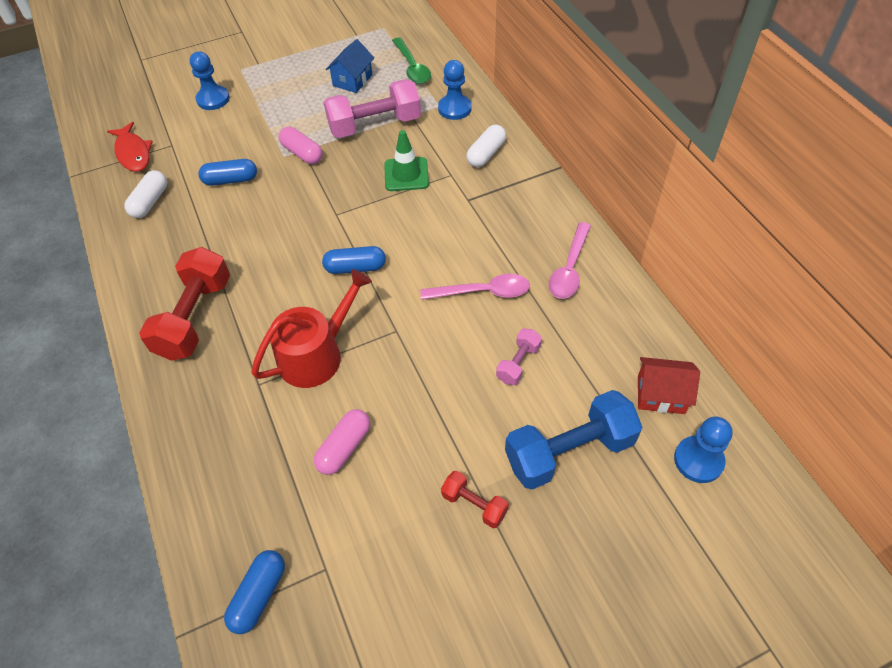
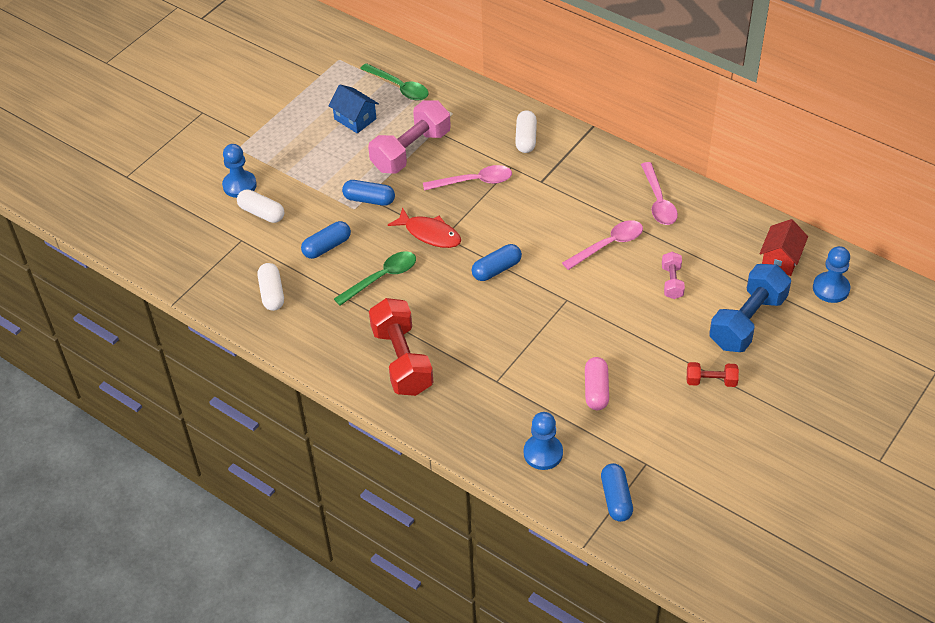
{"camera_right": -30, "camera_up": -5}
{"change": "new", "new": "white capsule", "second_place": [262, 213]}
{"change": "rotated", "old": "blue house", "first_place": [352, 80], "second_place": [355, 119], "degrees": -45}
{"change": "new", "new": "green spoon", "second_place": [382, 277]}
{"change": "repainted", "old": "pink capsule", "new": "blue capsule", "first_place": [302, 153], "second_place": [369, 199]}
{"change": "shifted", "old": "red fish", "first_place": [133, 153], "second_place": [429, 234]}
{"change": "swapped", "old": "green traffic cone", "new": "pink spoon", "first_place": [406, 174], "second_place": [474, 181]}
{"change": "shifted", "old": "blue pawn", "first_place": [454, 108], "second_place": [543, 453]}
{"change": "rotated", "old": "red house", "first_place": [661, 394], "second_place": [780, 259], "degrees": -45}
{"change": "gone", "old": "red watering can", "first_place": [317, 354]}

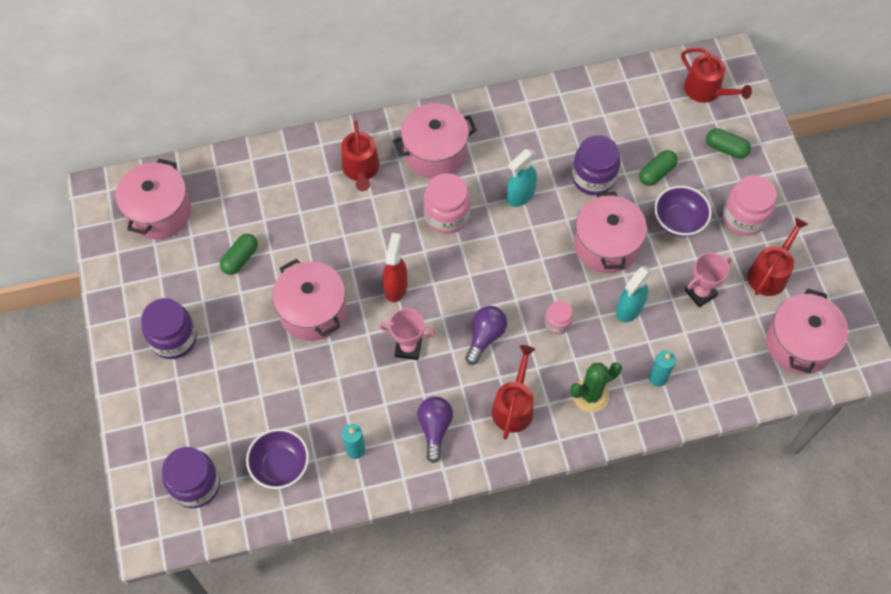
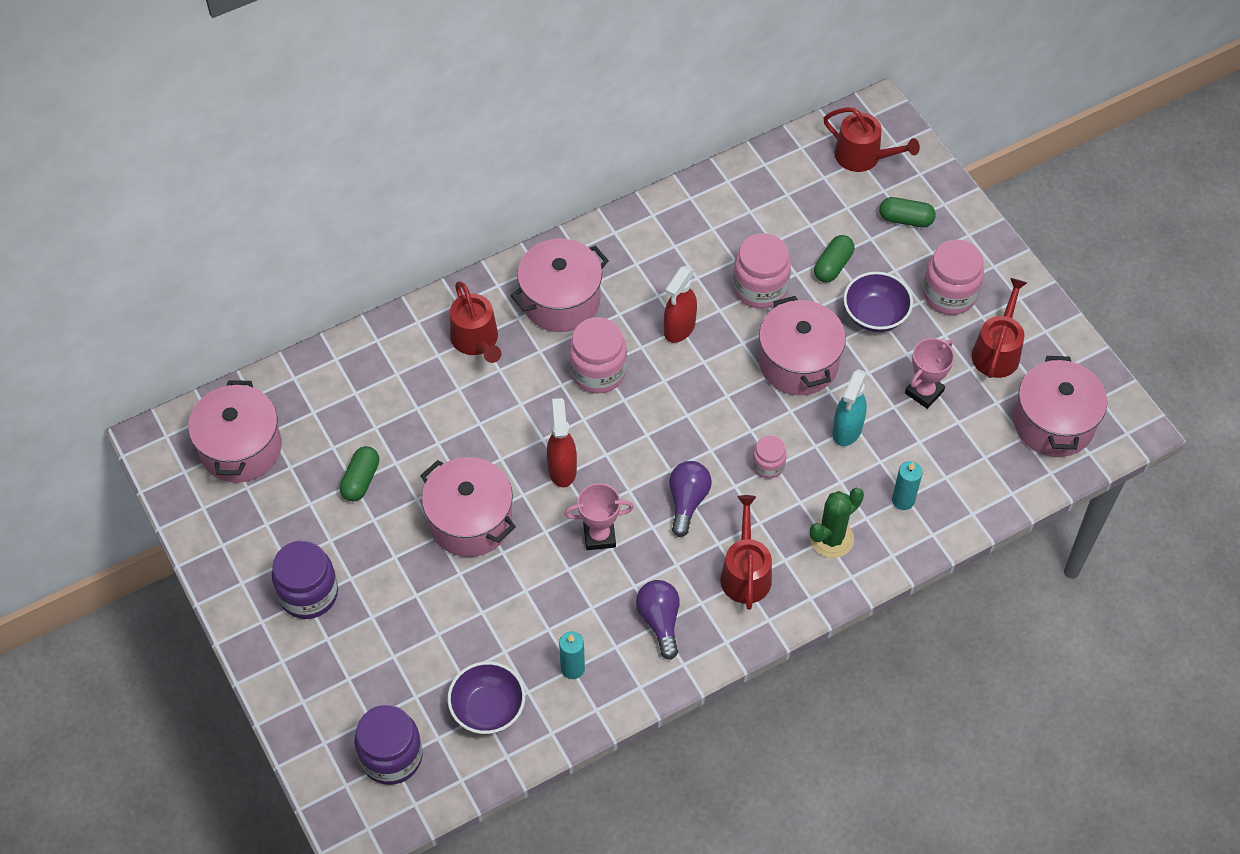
{"camera_right": -15, "camera_up": -5}
{"change": "repainted", "old": "turquoise spray bottle", "new": "red spray bottle", "first_place": [520, 196], "second_place": [679, 328]}
{"change": "repainted", "old": "purple jar", "new": "pink jar", "first_place": [593, 178], "second_place": [760, 288]}

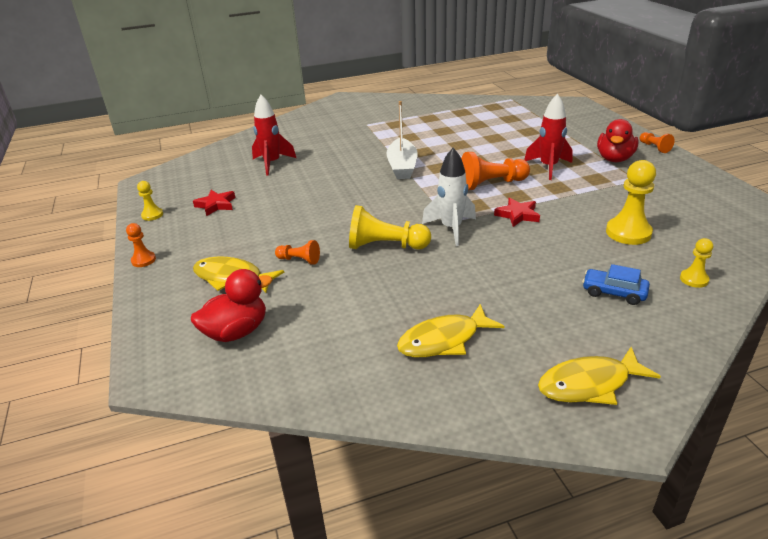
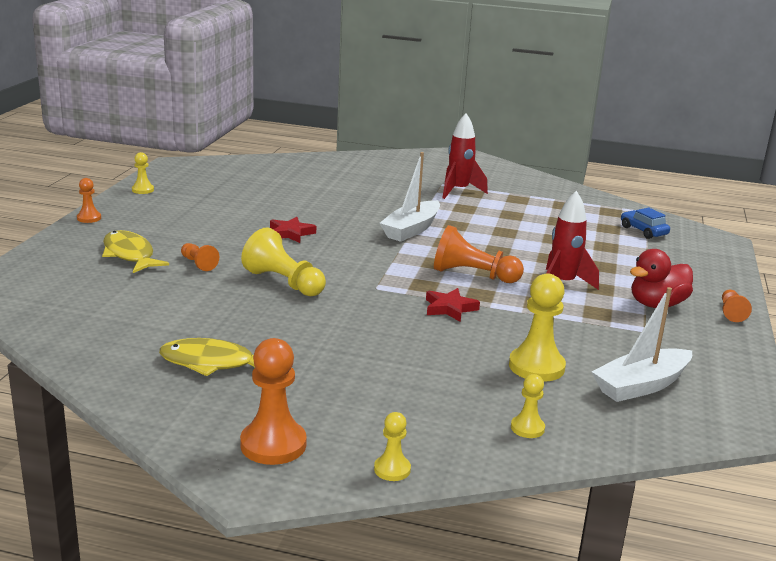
{"camera_right": 30, "camera_up": -10}
{"change": "swapped", "old": "yellow fish", "new": "orange pawn", "first_place": [589, 384], "second_place": [273, 444]}
{"change": "shifted", "old": "red star", "first_place": [216, 205], "second_place": [290, 233]}
{"change": "new", "new": "yellow pawn", "second_place": [392, 469]}
{"change": "shifted", "old": "red rocket", "first_place": [272, 163], "second_place": [458, 191]}
{"change": "new", "new": "white boat", "second_place": [641, 386]}
{"change": "shifted", "old": "blue car", "first_place": [613, 292], "second_place": [643, 231]}
{"change": "gone", "old": "red duck", "first_place": [236, 332]}
{"change": "gone", "old": "white rocket", "first_place": [451, 229]}

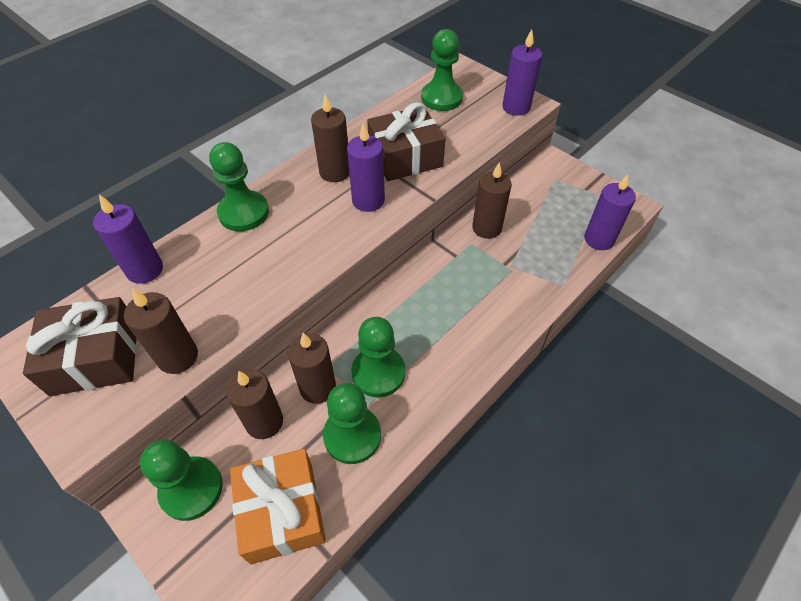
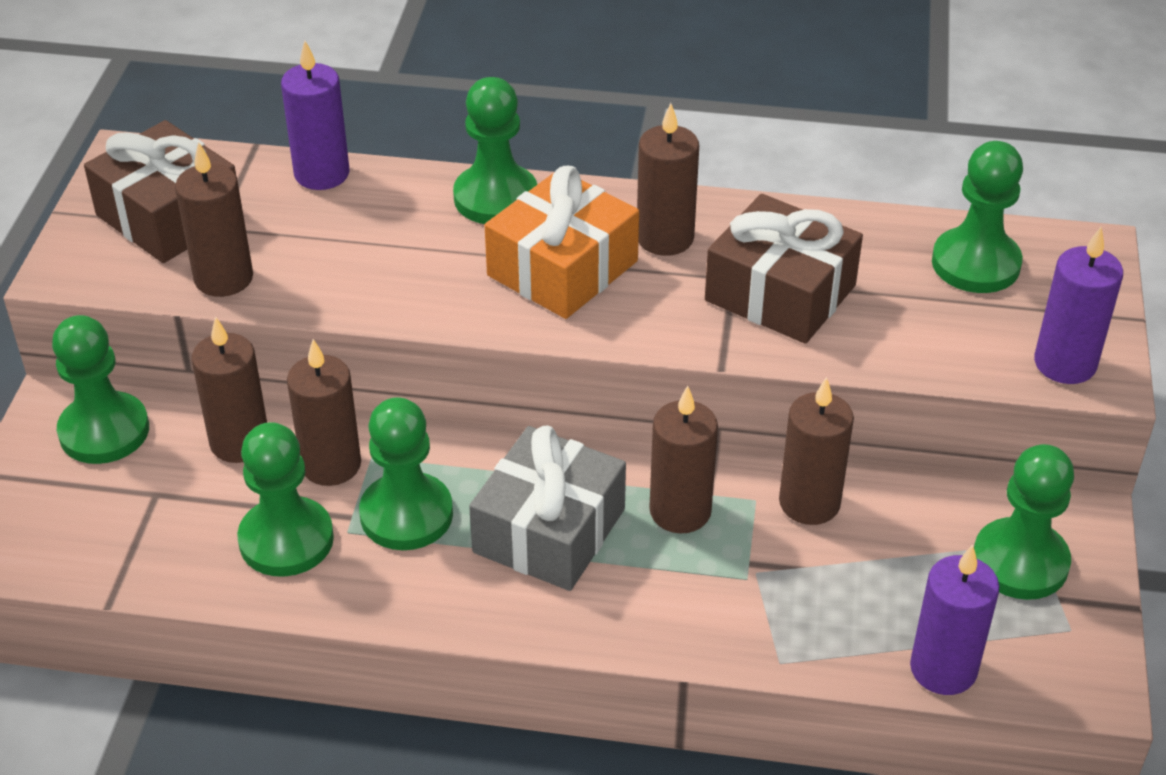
{"camera_right": 55, "camera_up": -10}
{"change": "new", "new": "grey gift", "second_place": [549, 530]}
{"change": "shifted", "old": "orange gift", "first_place": [282, 512], "second_place": [562, 268]}
{"change": "new", "new": "brown candle", "second_place": [680, 511]}
{"change": "new", "new": "green pawn", "second_place": [1020, 562]}
{"change": "gone", "old": "purple candle", "first_place": [368, 200]}

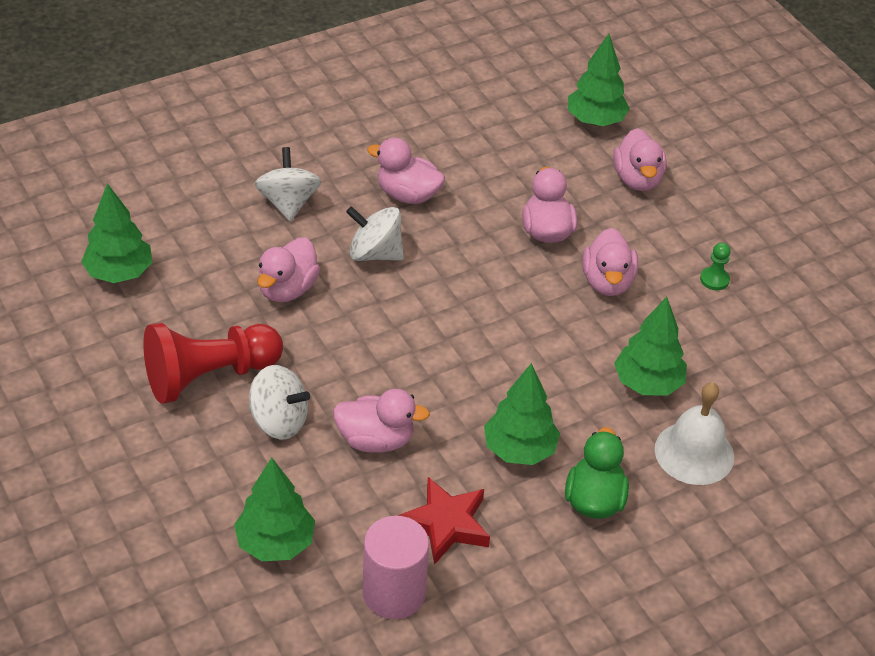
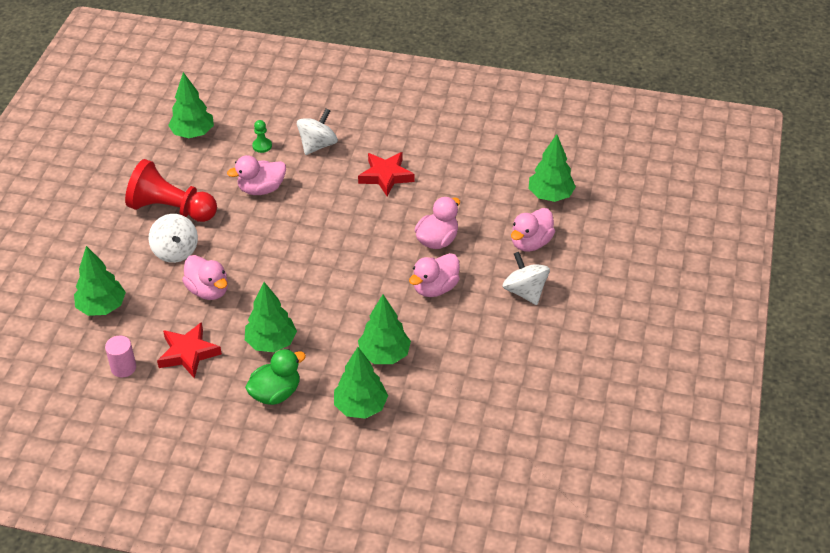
{"camera_right": 45, "camera_up": 0}
{"change": "scaled", "old": "pink cylinder", "first_place": [394, 593], "second_place": [123, 368], "factor": 0.62}
{"change": "shifted", "old": "green pawn", "first_place": [714, 279], "second_place": [262, 146]}
{"change": "swapped", "old": "white bell", "new": "green tree", "first_place": [694, 453], "second_place": [360, 407]}
{"change": "swapped", "old": "pink duck", "new": "red star", "first_place": [407, 195], "second_place": [386, 176]}
{"change": "shifted", "old": "white spinning top", "first_place": [375, 253], "second_place": [525, 291]}

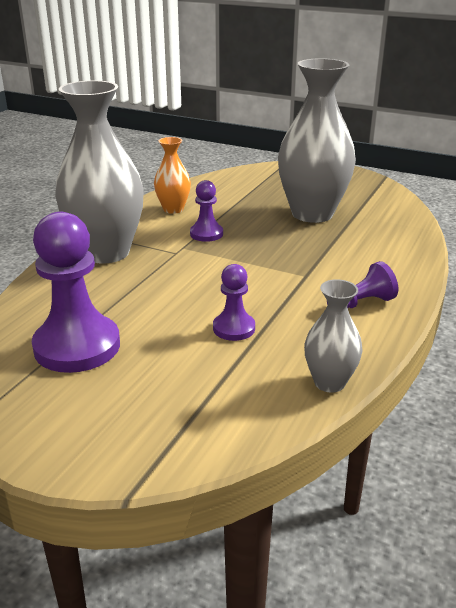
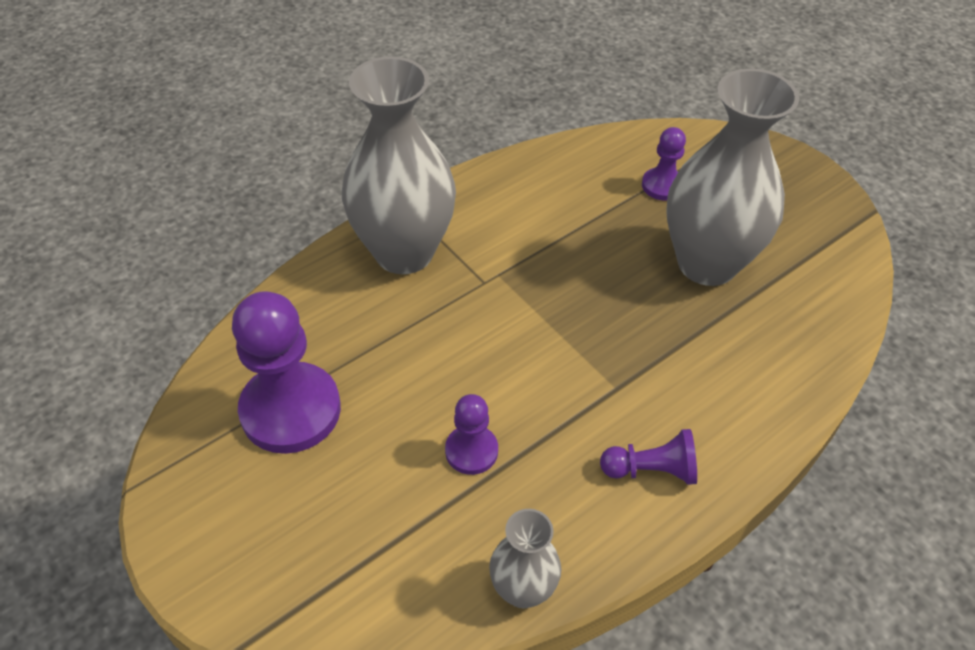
{"camera_right": 25, "camera_up": 20}
{"change": "shifted", "old": "purple pawn", "first_place": [206, 234], "second_place": [662, 185]}
{"change": "gone", "old": "orange vase", "first_place": [173, 209]}

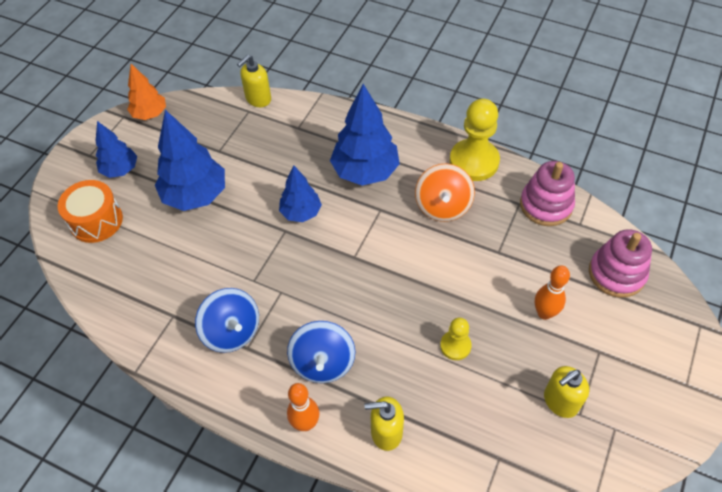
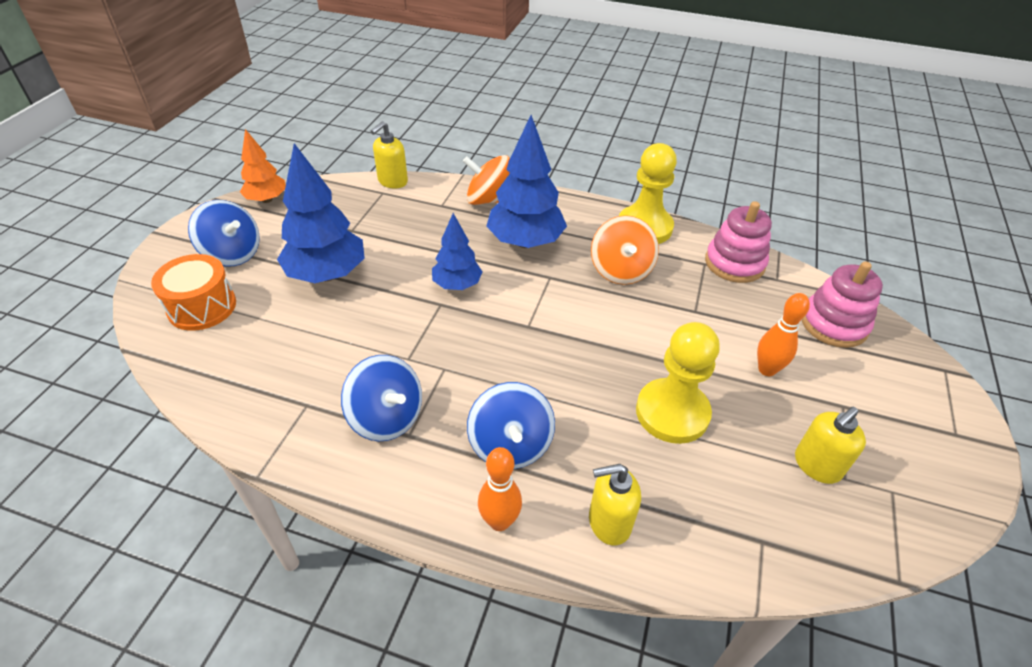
{"camera_right": -10, "camera_up": -10}
{"change": "swapped", "old": "blue tree", "new": "blue spinning top", "first_place": [120, 170], "second_place": [232, 254]}
{"change": "new", "new": "orange spinning top", "second_place": [488, 200]}
{"change": "scaled", "old": "yellow pawn", "first_place": [455, 346], "second_place": [672, 413], "factor": 1.89}

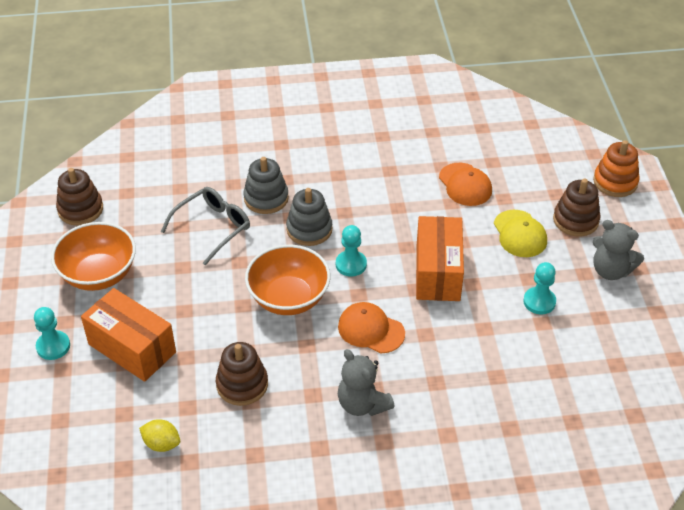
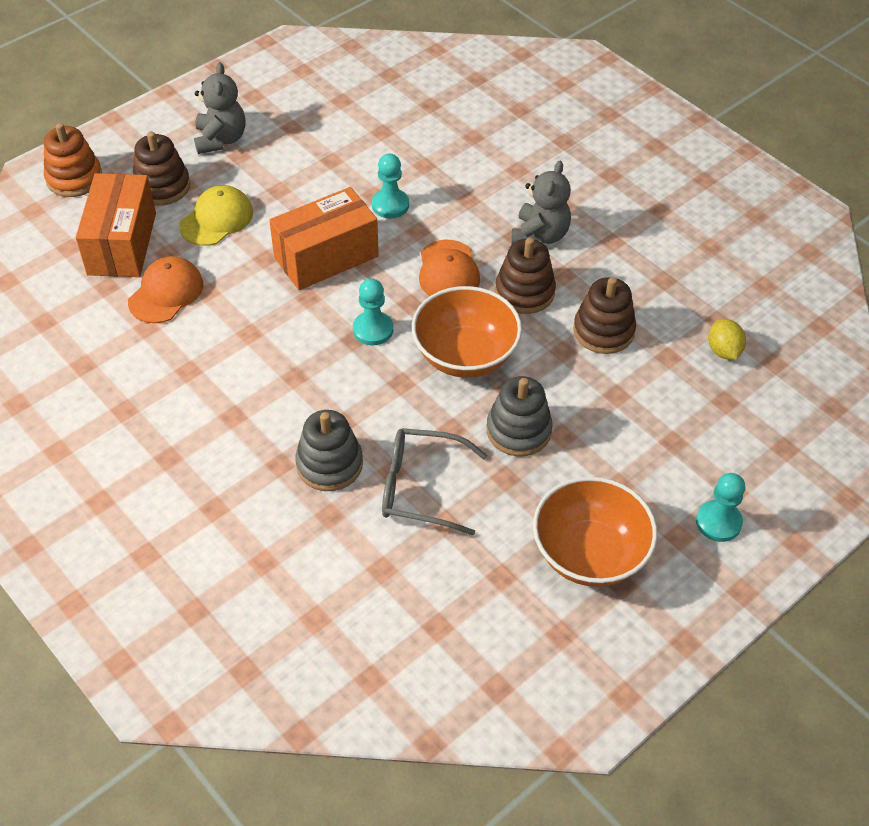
{"camera_right": -125, "camera_up": 5}
{"change": "shifted", "old": "orange box", "first_place": [132, 348], "second_place": [122, 244]}
{"change": "shifted", "old": "turquoise pawn", "first_place": [539, 302], "second_place": [390, 205]}
{"change": "shifted", "old": "grey stacking toy", "first_place": [309, 229], "second_place": [518, 430]}
{"change": "shifted", "old": "brown stacking toy", "first_place": [80, 209], "second_place": [524, 292]}

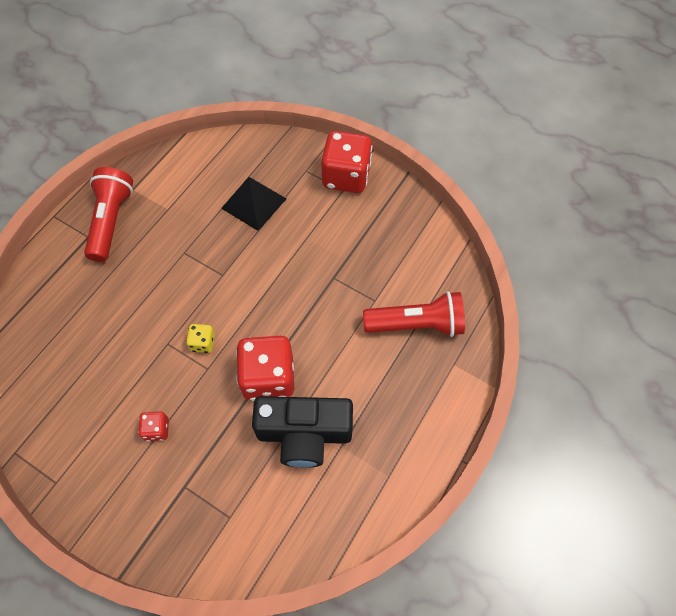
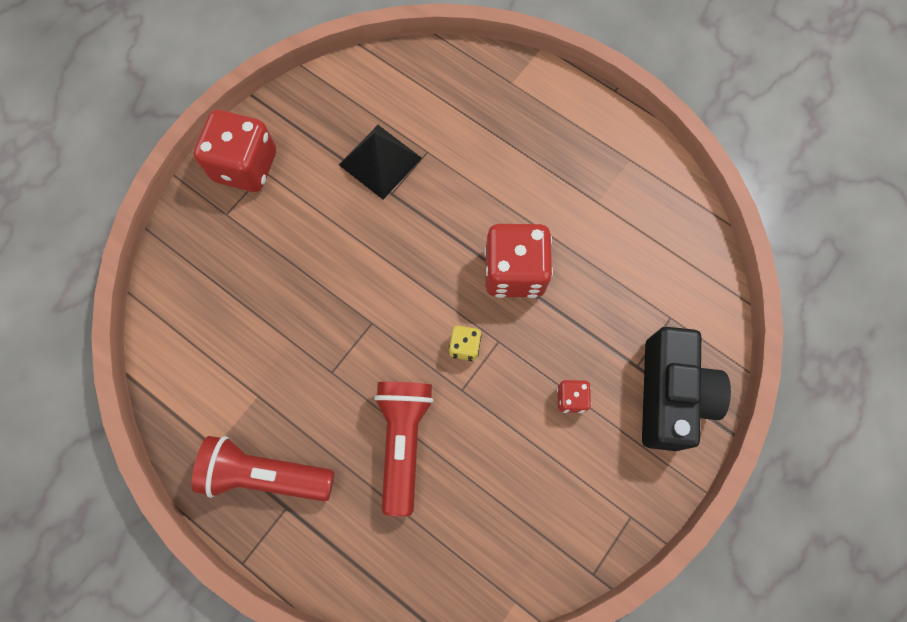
{"camera_right": -85, "camera_up": 10}
{"change": "shifted", "old": "black pyramid", "first_place": [253, 203], "second_place": [380, 161]}
{"change": "shifted", "old": "red flashlight", "first_place": [416, 324], "second_place": [403, 441]}
{"change": "shifted", "old": "black camera", "first_place": [304, 434], "second_place": [670, 395]}

